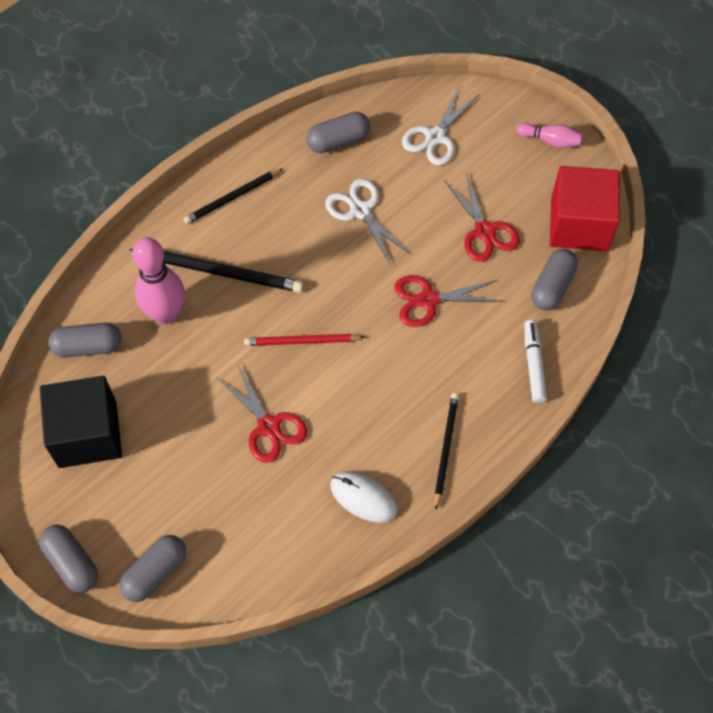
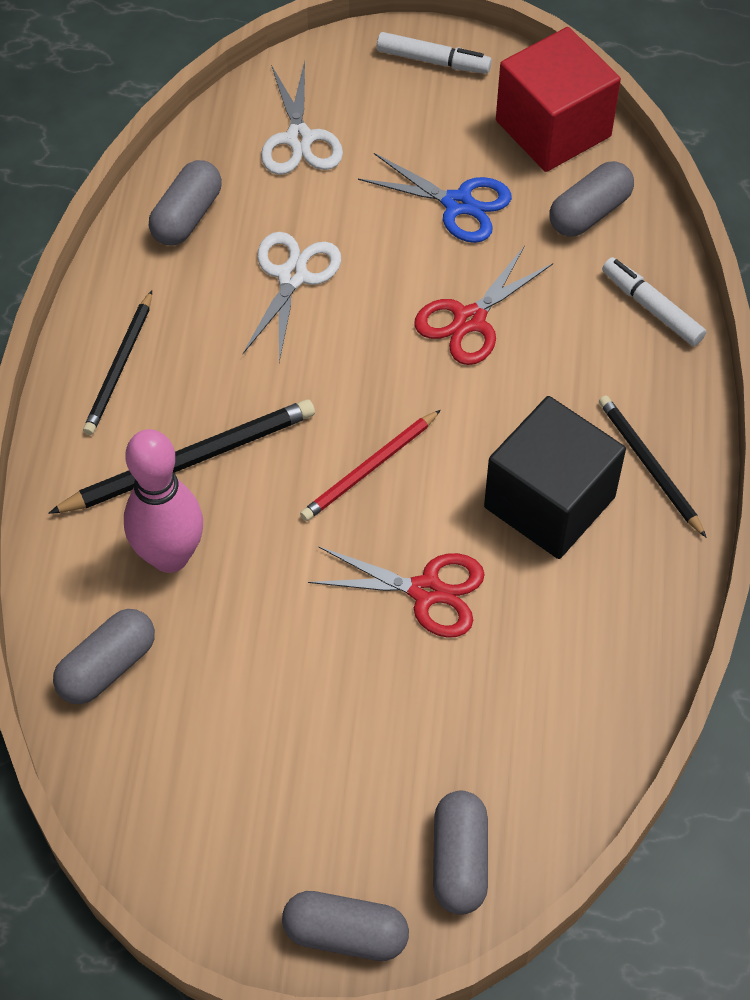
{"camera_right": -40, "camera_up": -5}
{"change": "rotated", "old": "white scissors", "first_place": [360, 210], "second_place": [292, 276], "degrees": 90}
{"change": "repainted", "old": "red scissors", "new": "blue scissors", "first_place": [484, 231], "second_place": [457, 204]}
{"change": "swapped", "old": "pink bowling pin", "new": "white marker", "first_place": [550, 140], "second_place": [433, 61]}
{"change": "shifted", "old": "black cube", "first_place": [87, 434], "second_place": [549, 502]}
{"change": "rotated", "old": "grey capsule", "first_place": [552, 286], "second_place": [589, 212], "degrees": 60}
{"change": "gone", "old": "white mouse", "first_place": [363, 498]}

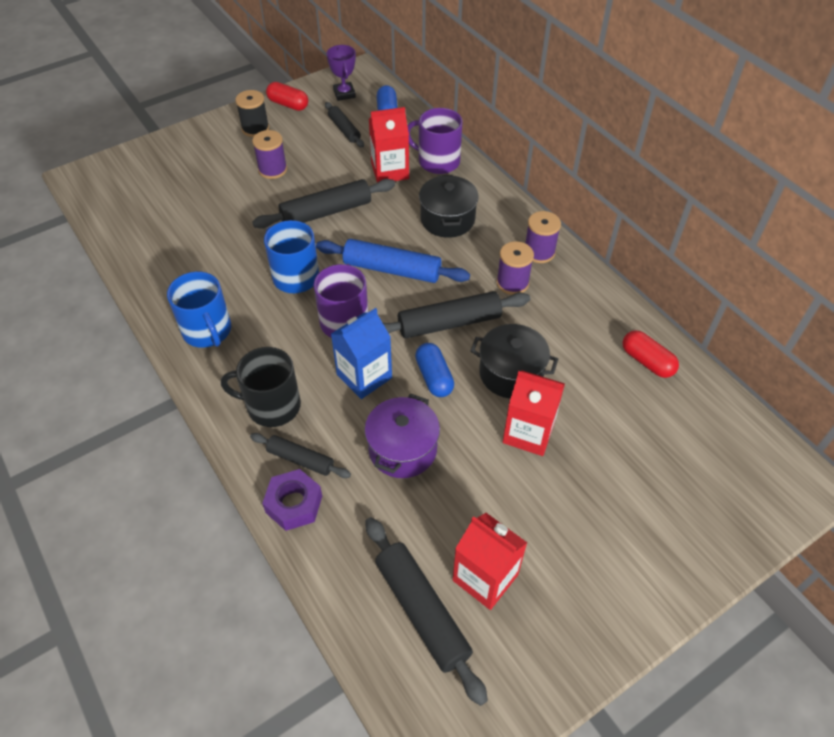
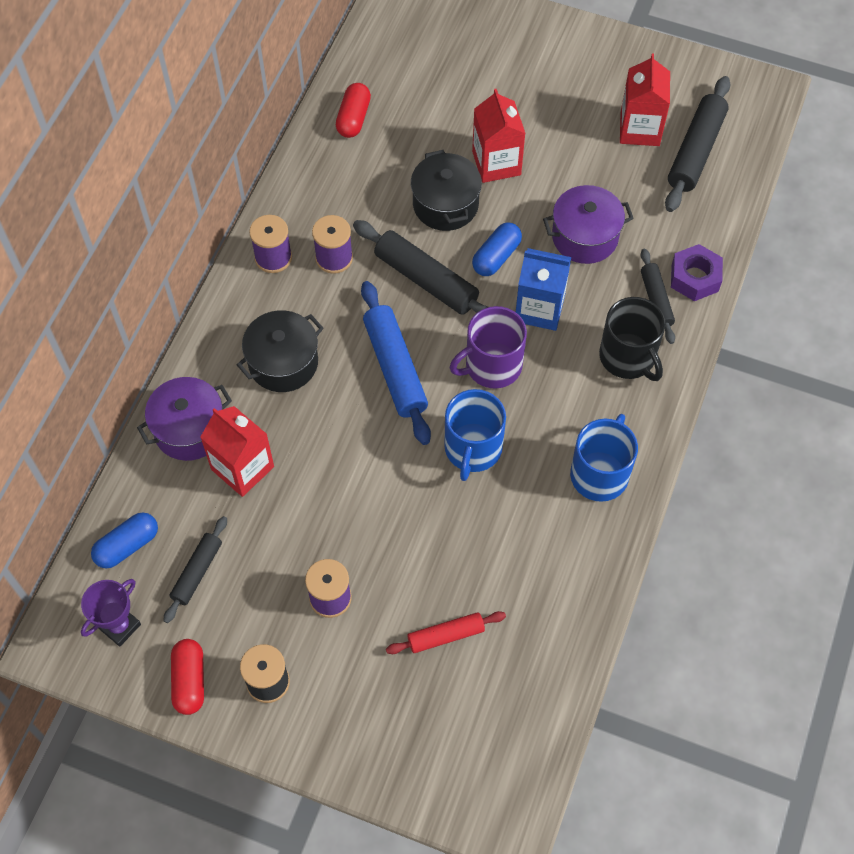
{"camera_right": -125, "camera_up": 10}
{"change": "swapped", "old": "purple mug", "new": "purple pot", "first_place": [437, 161], "second_place": [189, 429]}
{"change": "new", "new": "red rolling pin", "second_place": [445, 635]}
{"change": "gone", "old": "black rolling pin", "first_place": [326, 212]}

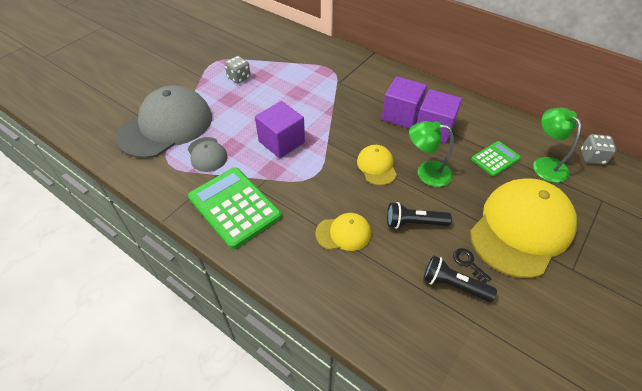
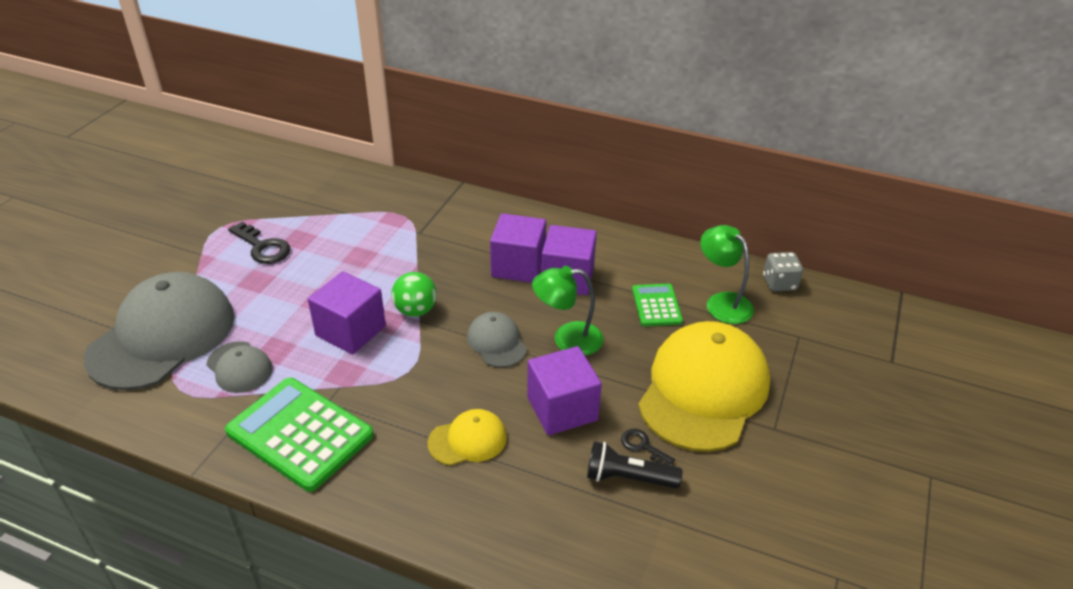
{"camera_right": -15, "camera_up": -10}
{"change": "swapped", "old": "grey dice", "new": "black key", "first_place": [239, 78], "second_place": [263, 247]}
{"change": "new", "new": "green ball", "second_place": [415, 310]}
{"change": "repainted", "old": "yellow cap", "new": "grey cap", "first_place": [376, 166], "second_place": [496, 342]}
{"change": "swapped", "old": "black flashlight", "new": "purple cube", "first_place": [414, 223], "second_place": [562, 409]}
{"change": "rotated", "old": "green calculator", "first_place": [495, 159], "second_place": [656, 305], "degrees": -45}

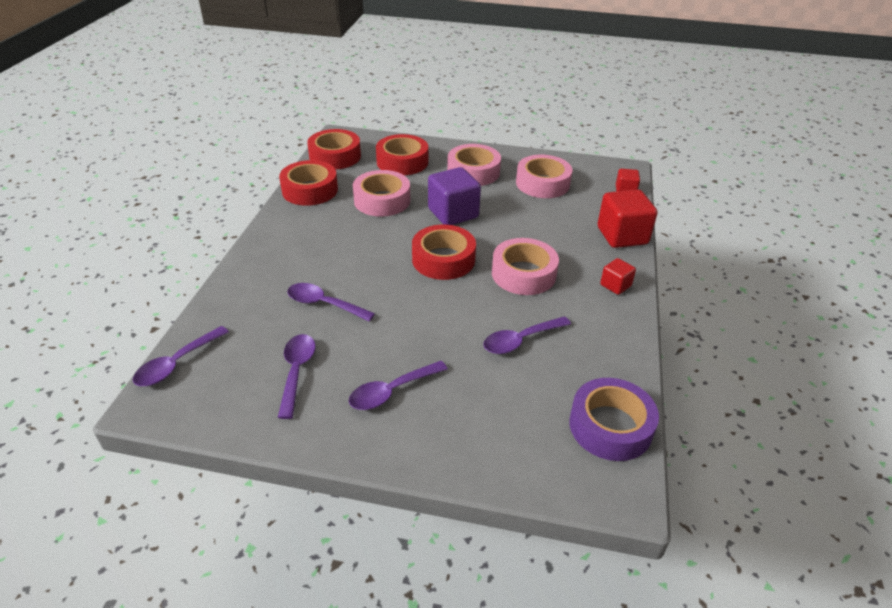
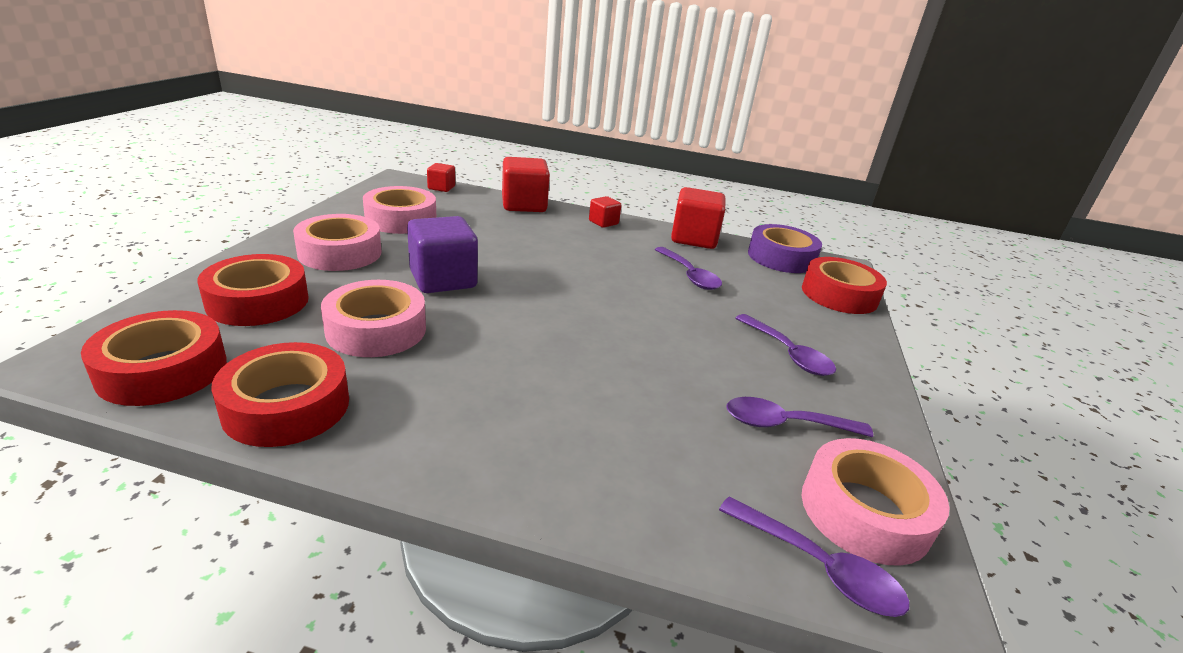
{"camera_right": -90, "camera_up": -10}
{"change": "new", "new": "red cube", "second_place": [694, 238]}
{"change": "shifted", "old": "red tape", "first_place": [443, 259], "second_place": [839, 295]}
{"change": "shifted", "old": "pink tape", "first_place": [523, 274], "second_place": [864, 512]}
{"change": "gone", "old": "purple spoon", "first_place": [324, 304]}

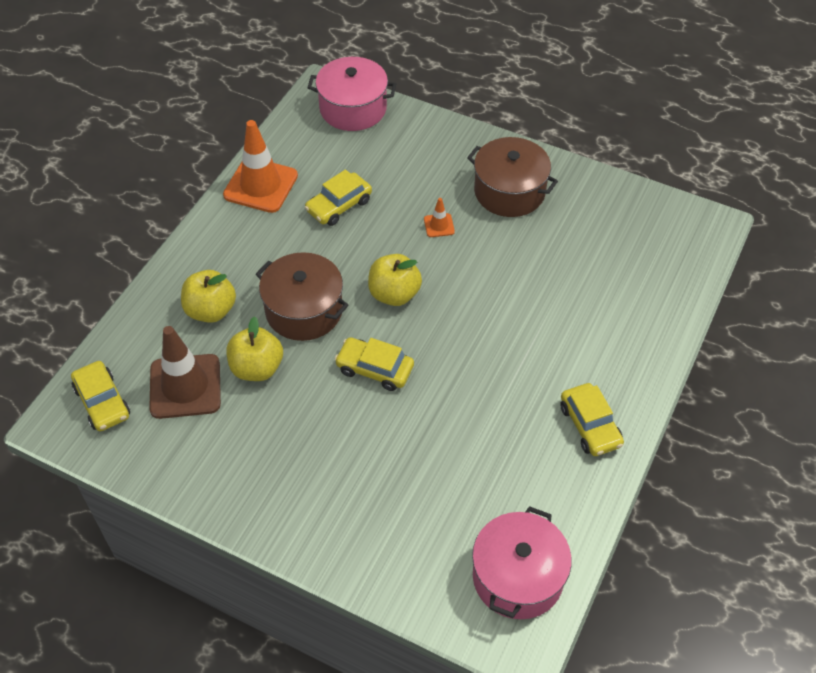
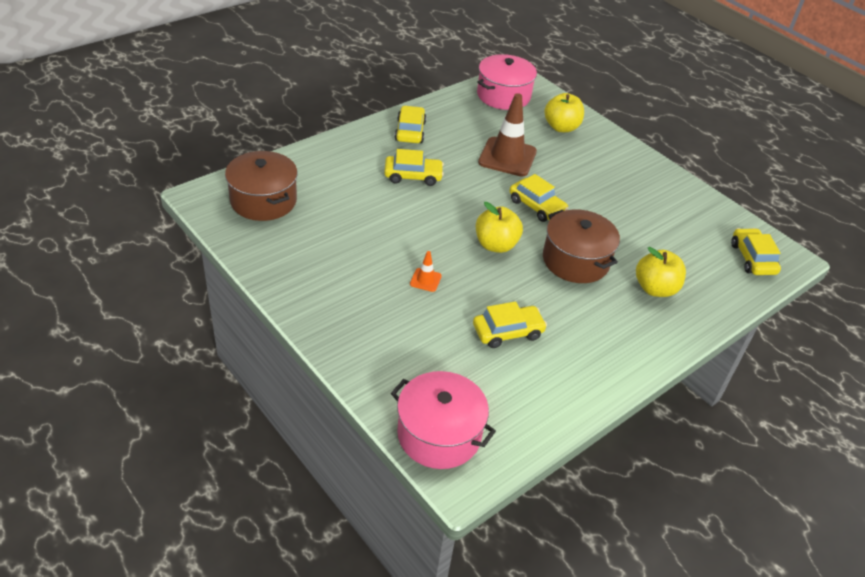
{"camera_right": -160, "camera_up": -10}
{"change": "shifted", "old": "brown pot", "first_place": [509, 191], "second_place": [263, 200]}
{"change": "new", "new": "yellow car", "second_place": [413, 176]}
{"change": "shifted", "old": "brown traffic cone", "first_place": [185, 386], "second_place": [507, 157]}
{"change": "shifted", "old": "yellow apple", "first_place": [257, 368], "second_place": [561, 127]}
{"change": "gone", "old": "orange traffic cone", "first_place": [260, 185]}

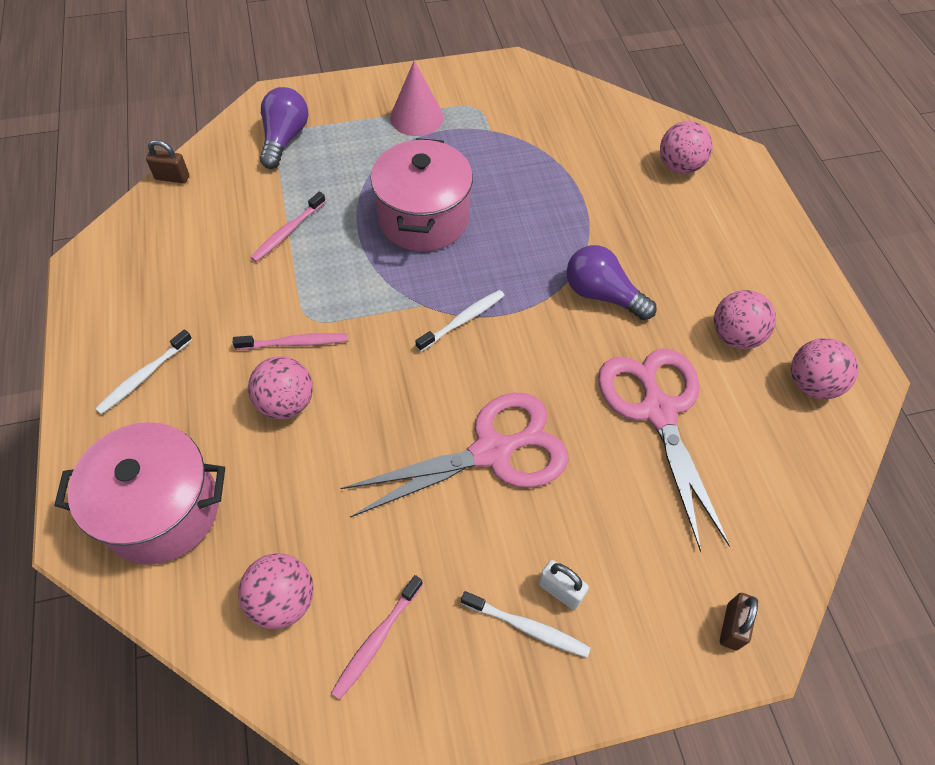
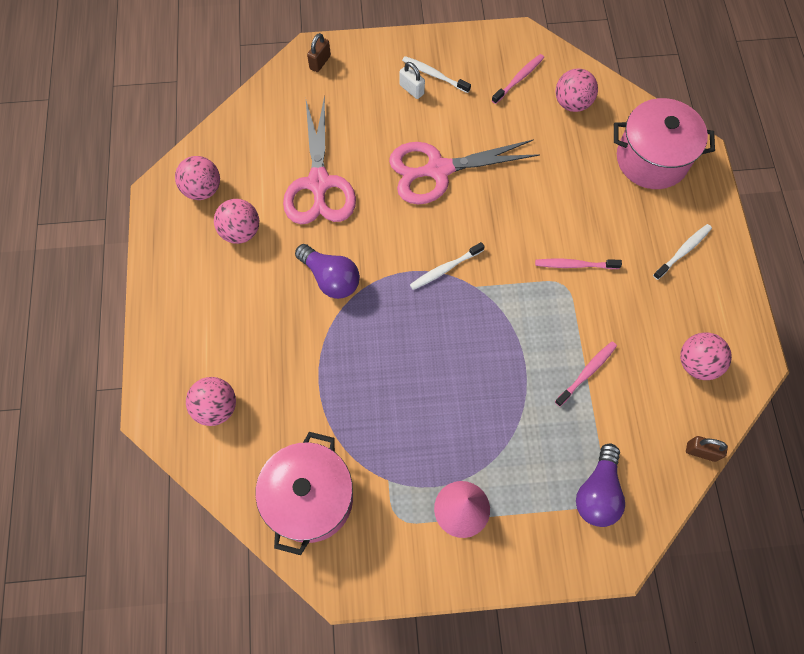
{"camera_right": -170, "camera_up": 10}
{"change": "shifted", "old": "pink pot", "first_place": [423, 218], "second_place": [310, 499]}
{"change": "shifted", "old": "pink ball", "first_place": [286, 403], "second_place": [697, 363]}

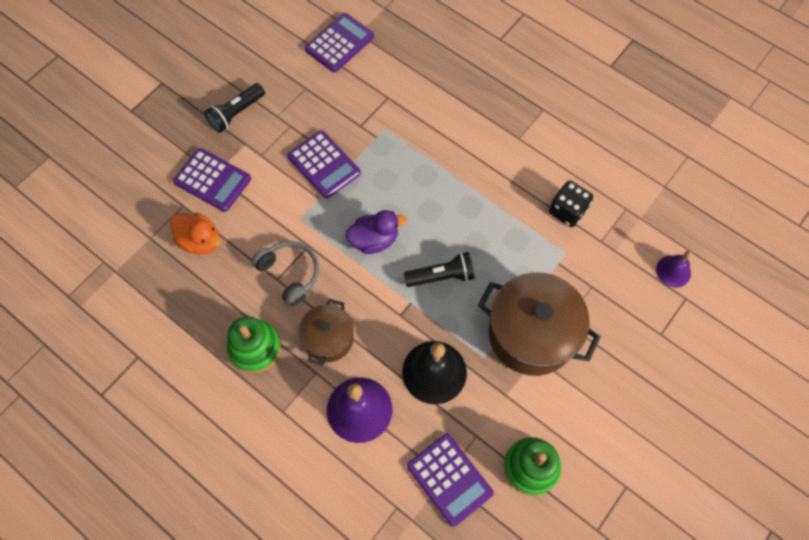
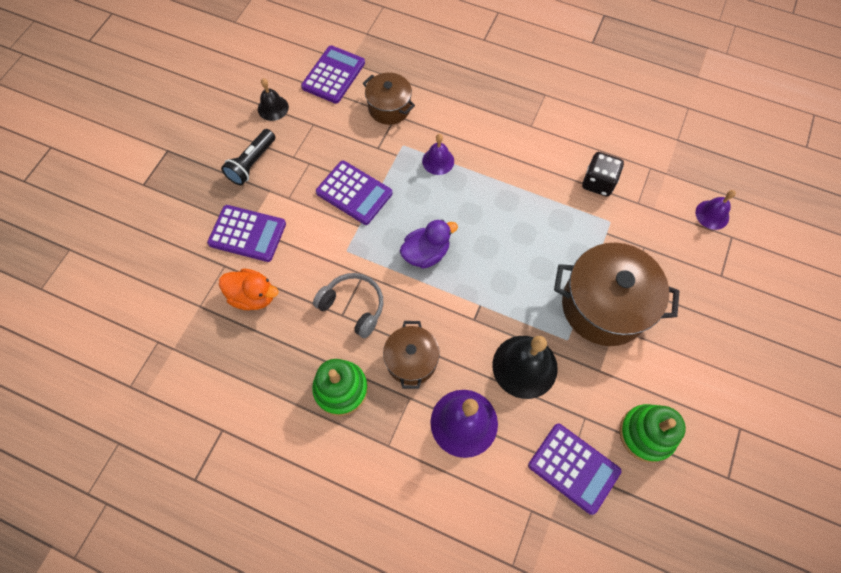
{"camera_right": -15, "camera_up": 0}
{"change": "new", "new": "black bell", "second_place": [273, 108]}
{"change": "new", "new": "brown pot", "second_place": [389, 108]}
{"change": "new", "new": "purple bell", "second_place": [438, 161]}
{"change": "gone", "old": "black flashlight", "first_place": [441, 276]}

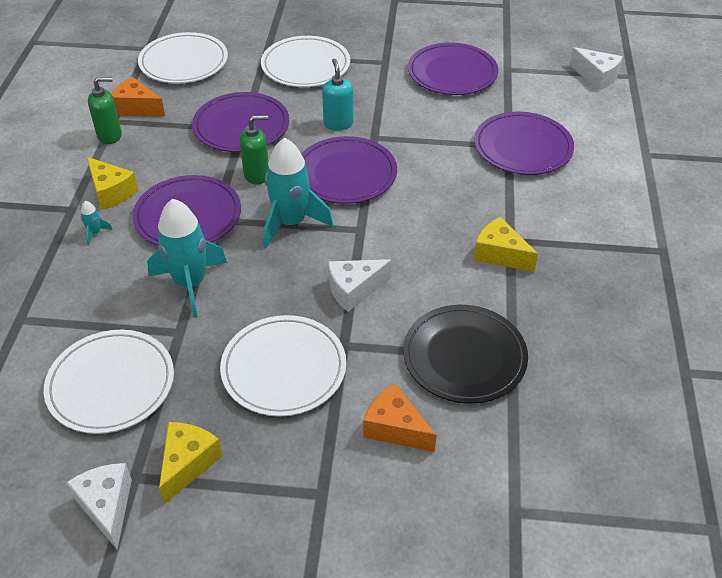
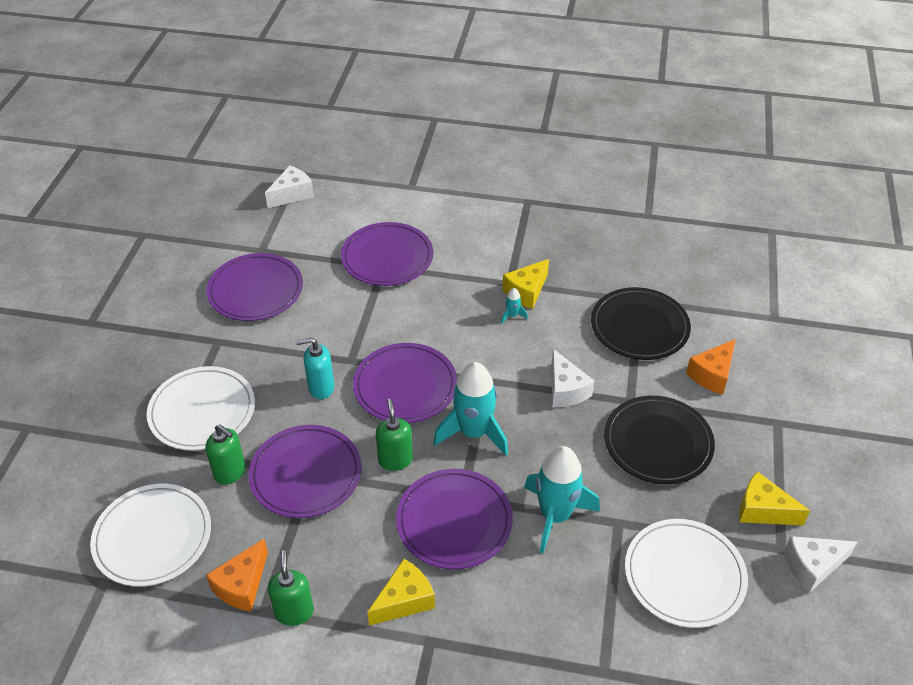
{"camera_right": -85, "camera_up": 0}
{"change": "new", "new": "green soap dispenser", "second_place": [230, 472]}
{"change": "shifted", "old": "turquoise rocket", "first_place": [95, 233], "second_place": [512, 315]}
{"change": "repainted", "old": "white plate", "new": "black plate", "first_place": [284, 368], "second_place": [658, 443]}

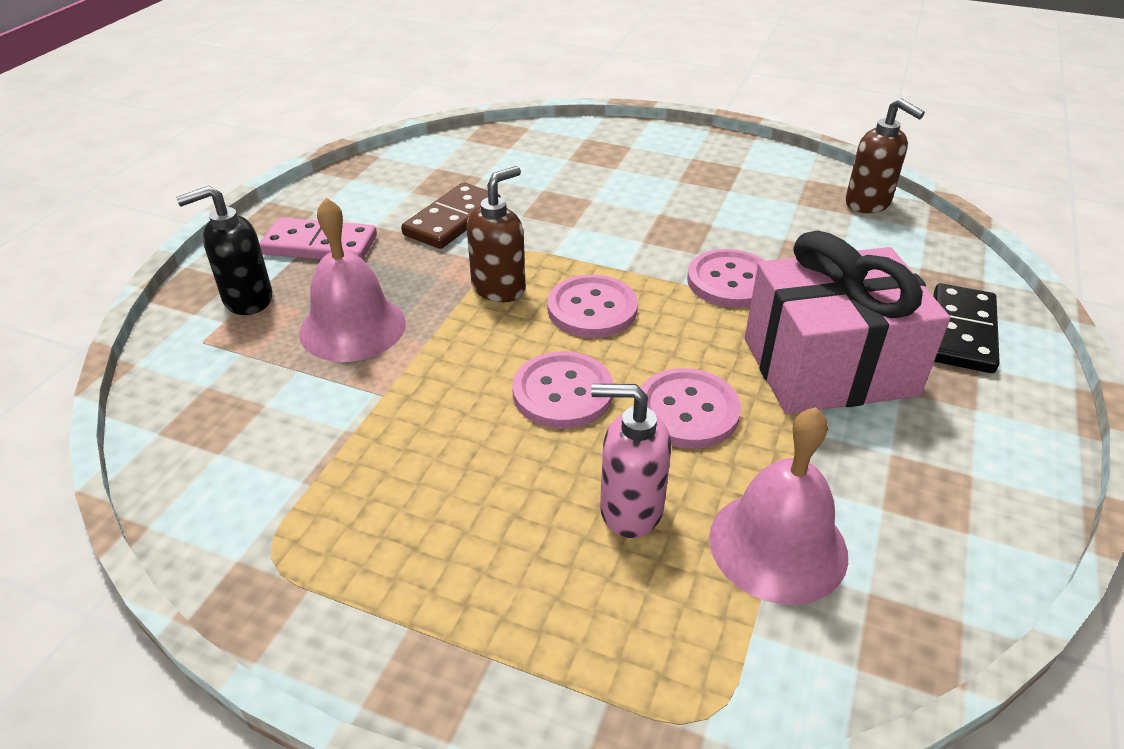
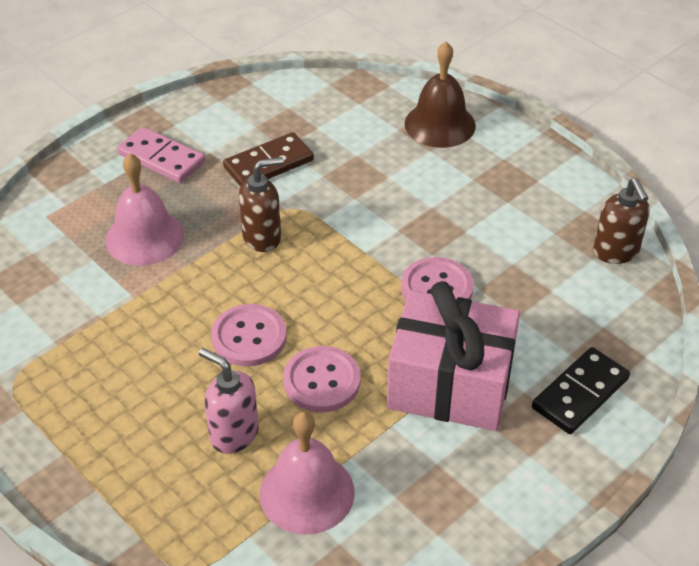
{"camera_right": 25, "camera_up": 5}
{"change": "new", "new": "brown bell", "second_place": [440, 124]}
{"change": "gone", "old": "black soap dispenser", "first_place": [247, 300]}
{"change": "gone", "old": "pink button", "first_place": [592, 309]}

